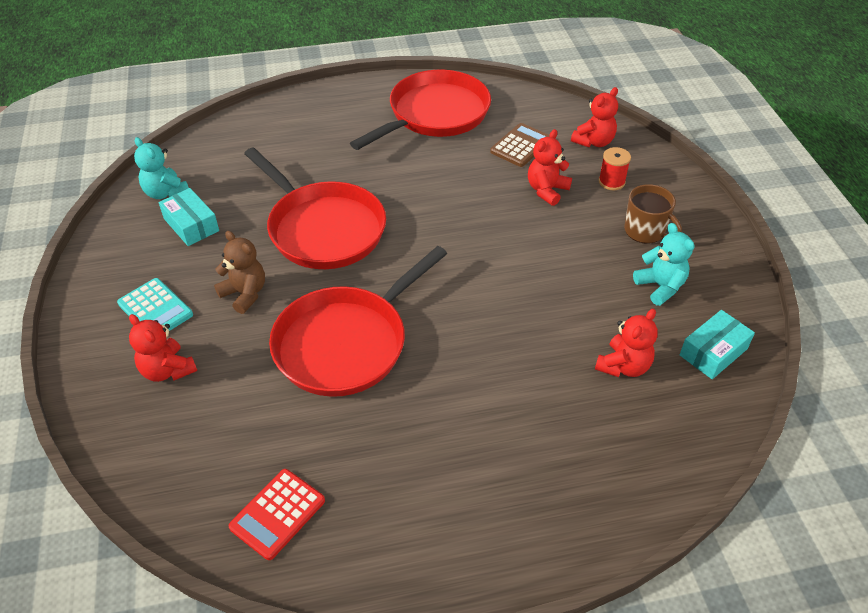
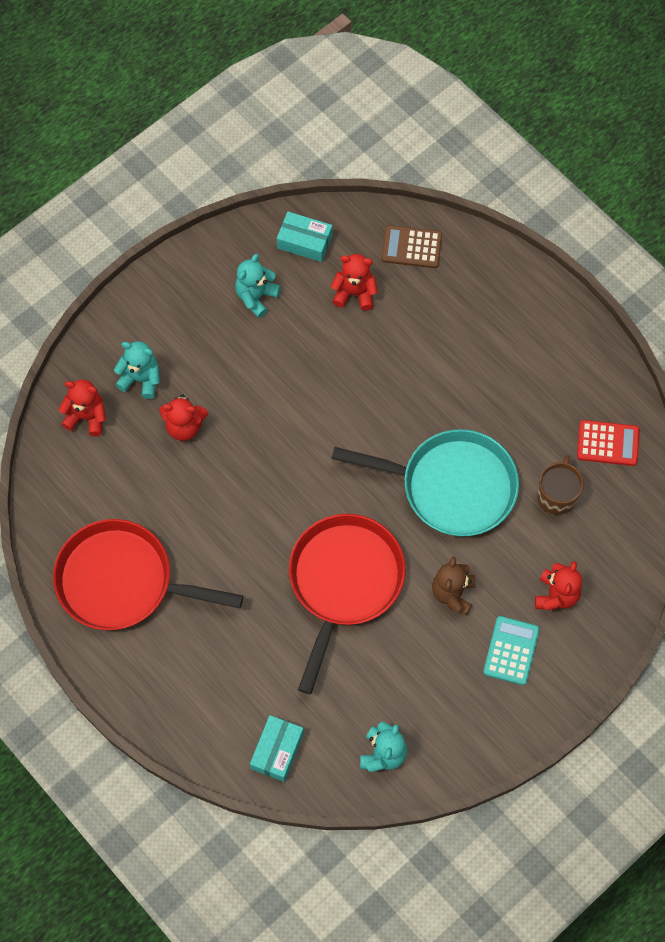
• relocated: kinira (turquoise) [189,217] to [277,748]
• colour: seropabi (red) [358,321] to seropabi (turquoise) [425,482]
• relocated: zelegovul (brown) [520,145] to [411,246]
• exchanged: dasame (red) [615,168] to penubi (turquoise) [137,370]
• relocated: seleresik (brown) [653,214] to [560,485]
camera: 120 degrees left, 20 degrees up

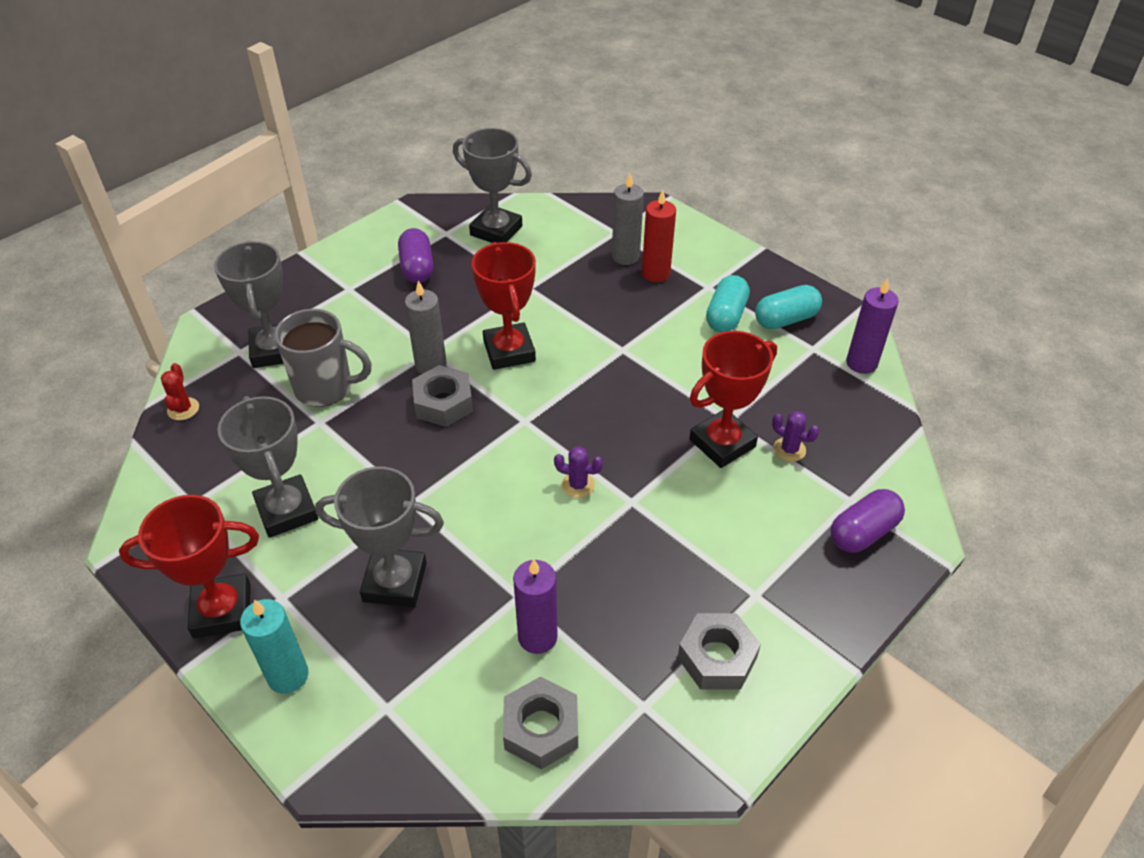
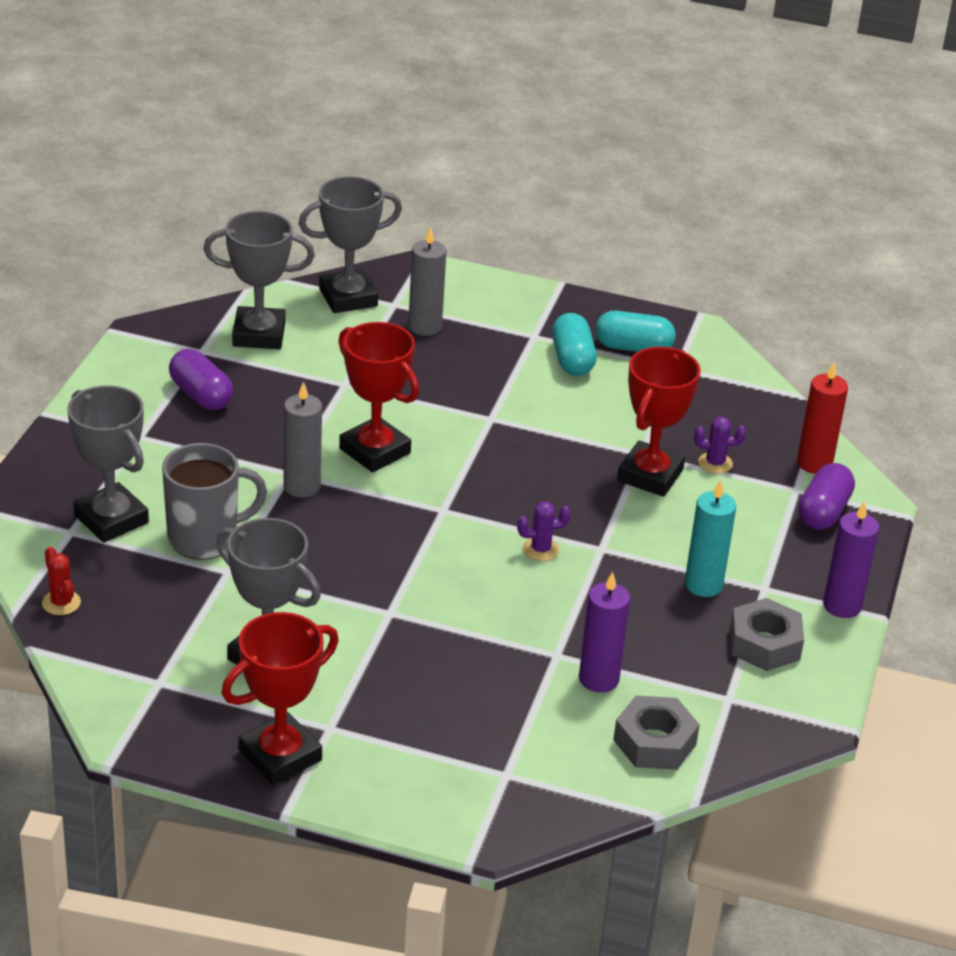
• relocated: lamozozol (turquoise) [274,646] to [710,538]
• relocated: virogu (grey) [379,537] to [350,244]
• missing: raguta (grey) [442,396]
• relocated: lamozozol (red) [659,236] to [822,418]
• spun: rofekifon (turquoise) [788,307] = [635,331] 60 degrees clockwise
• relocated: lamozozol (purple) [872,326] to [851,559]
camera: 30 degrees left, 10 degrees down

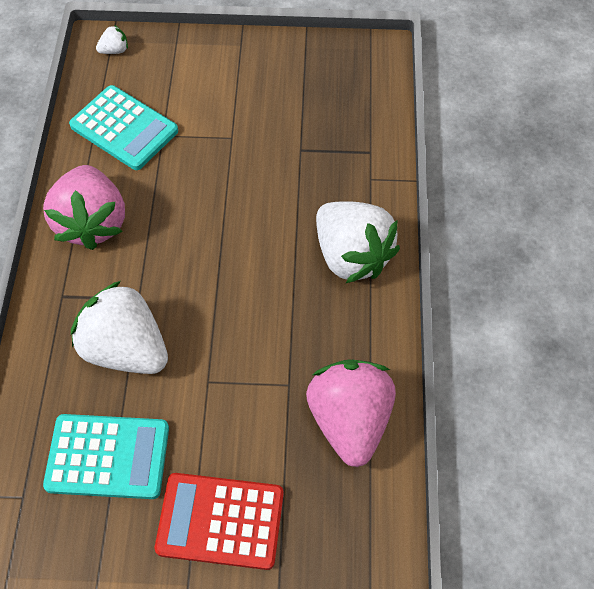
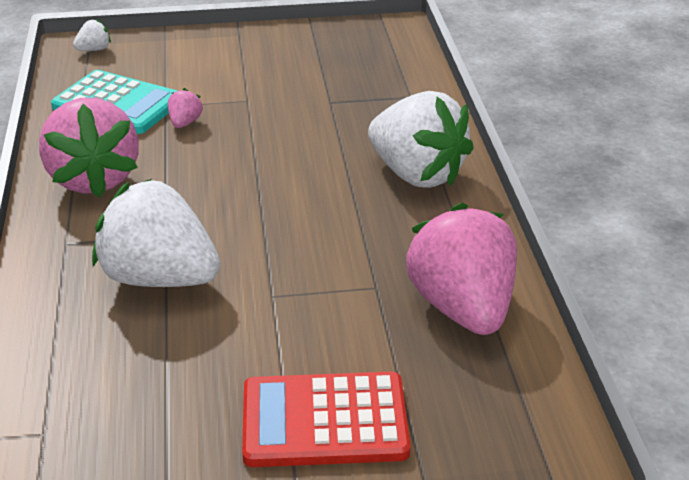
• missing: zelegovul (turquoise) [106,456]
• appeared: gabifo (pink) [185,108]
camera: 10 degrees left, 25 degrees down

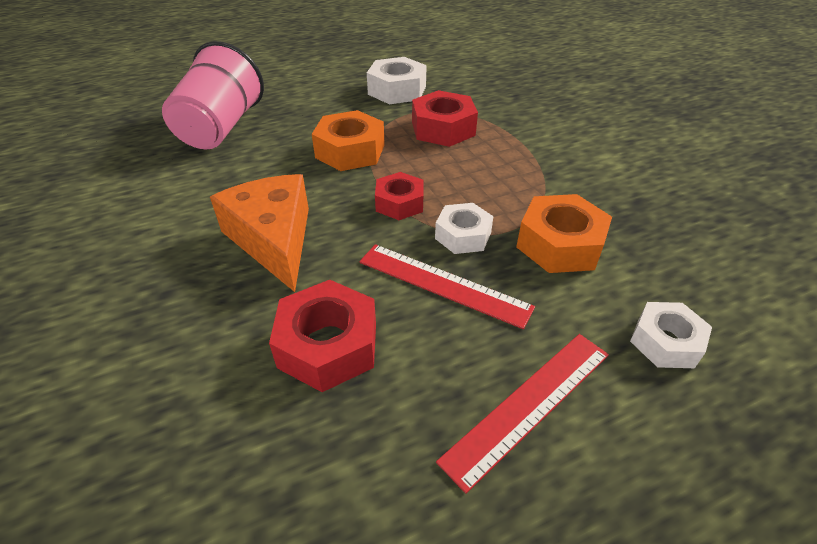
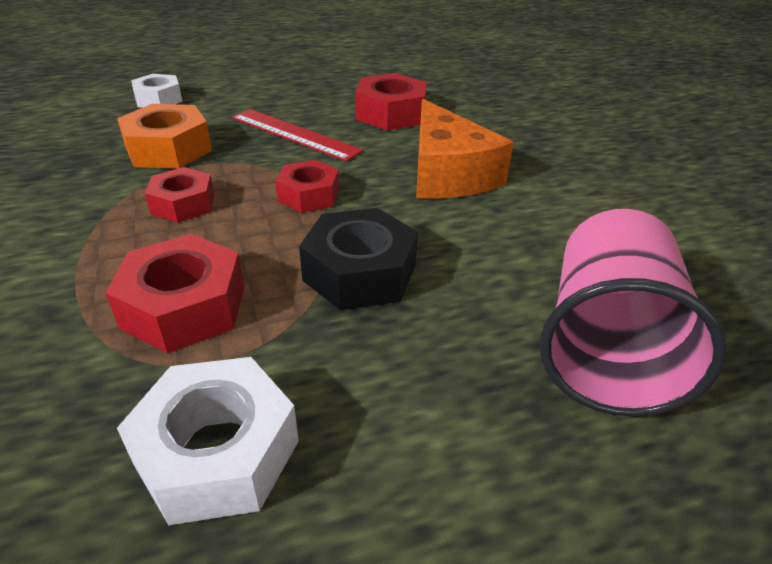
• colour: raguta (orange) [348,140] to raguta (black) [358,259]
• missing: raguta (white) [464,228]
• missing: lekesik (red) [522,414]
• appeared: raguta (red) [180,195]
camera: 175 degrees left, 5 degrees down

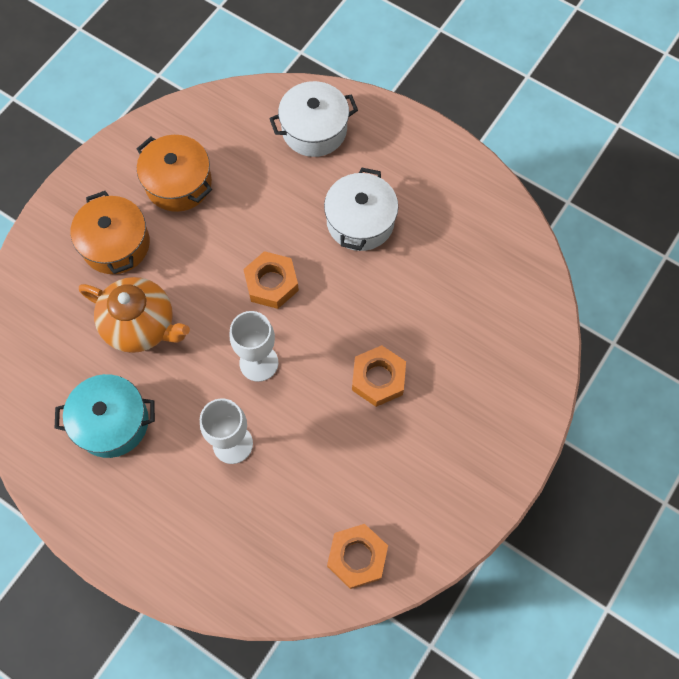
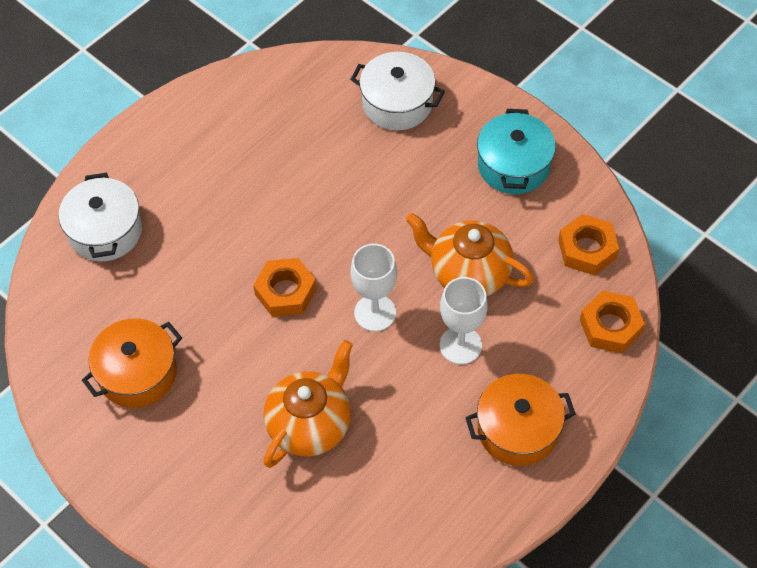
• relocated: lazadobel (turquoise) [105,416] to [516,151]
• relocated: lazadobel (orange) [110,232] to [520,420]
• relocated: lazadobel (white) [361,209] to [397,91]
• relocated: raguta (orange) [379,376] to [612,322]
• appeared: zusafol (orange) [470,254]
camera: 80 degrees left, 10 degrees down

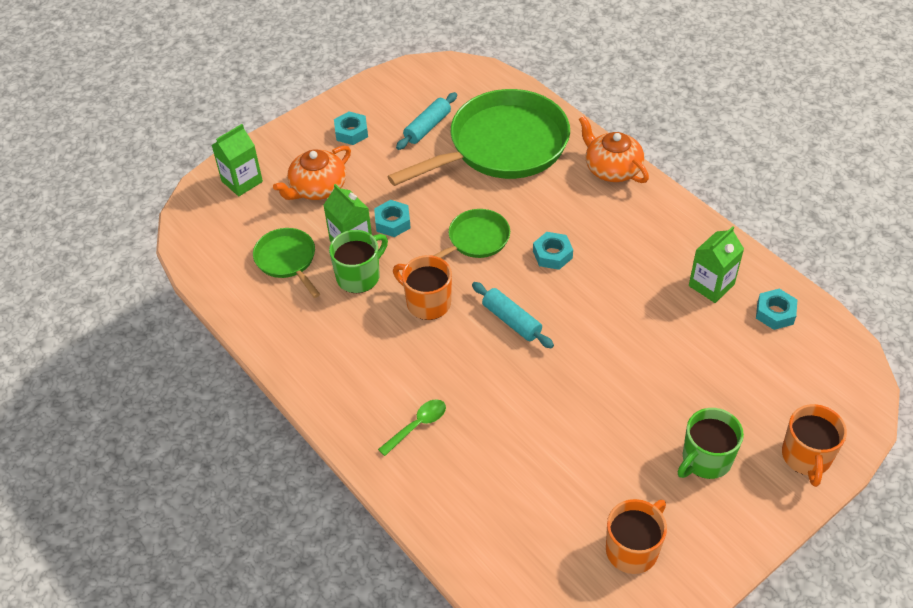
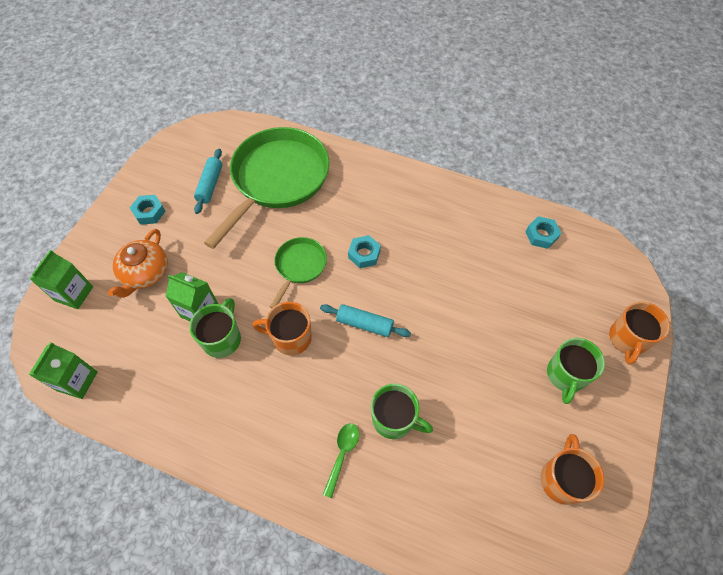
• missing: seropabi (green) [286,263]
• missing: raguta (turquoise) [392,218]
• missing: zusafol (orange) [614,149]
• relocated: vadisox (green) [716,264] to [63,370]
• spun: seleresik (orange) [814,445] = [639,333] 45 degrees clockwise
• appeared: seleresik (green) [402,411]
camera: 30 degrees left, 10 degrees up

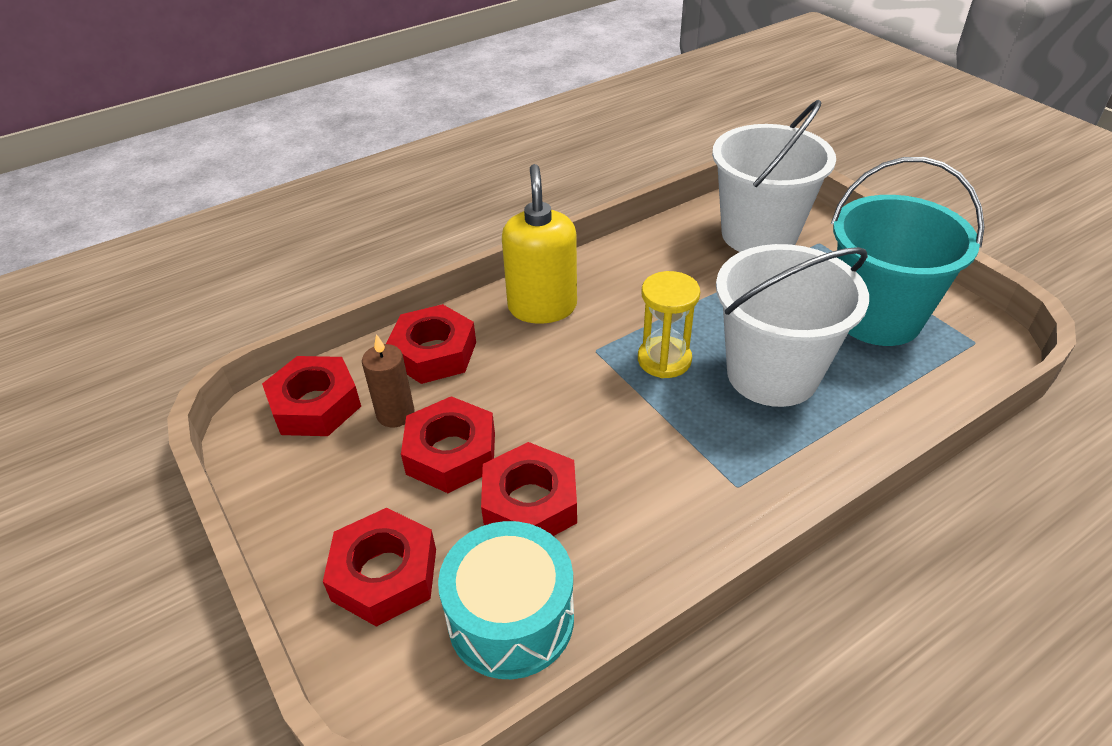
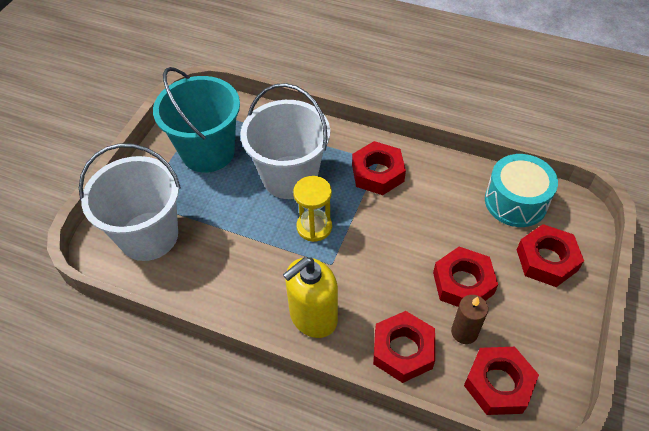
• relocated: raguta (red) [529,489] to [379,168]
camera: 125 degrees left, 10 degrees up

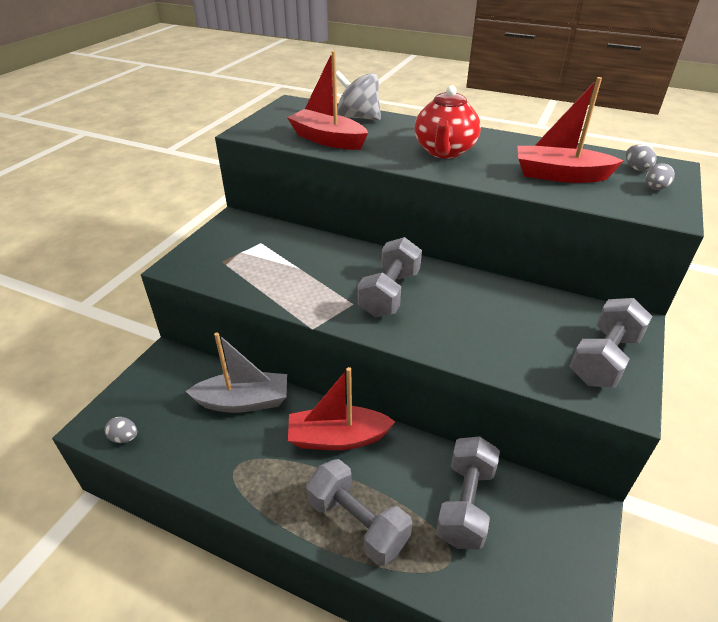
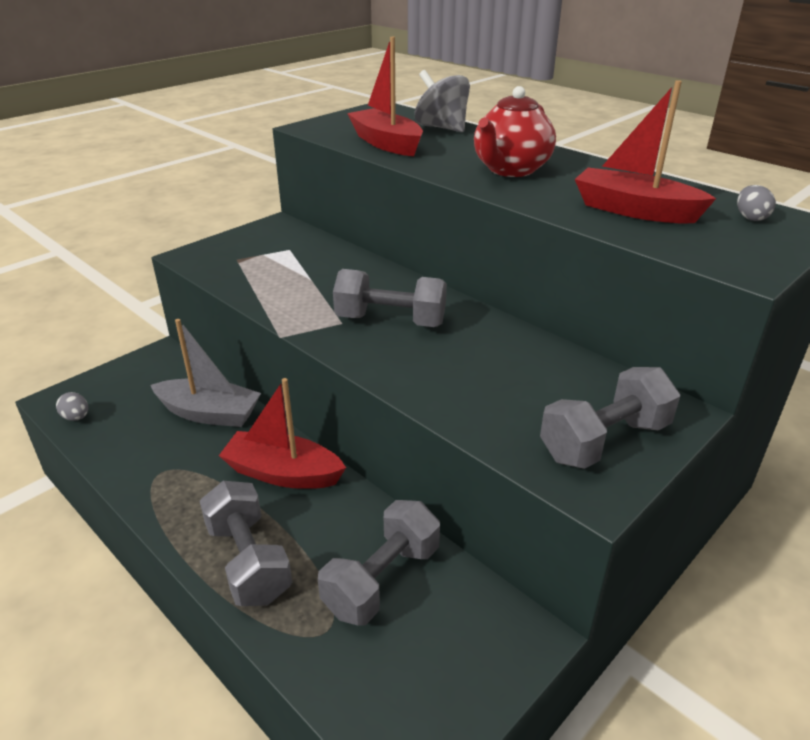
• spun: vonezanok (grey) [390,277] = [390,298] 60 degrees clockwise
• missing: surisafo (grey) [660,176]
camera: 20 degrees right, 5 degrees down

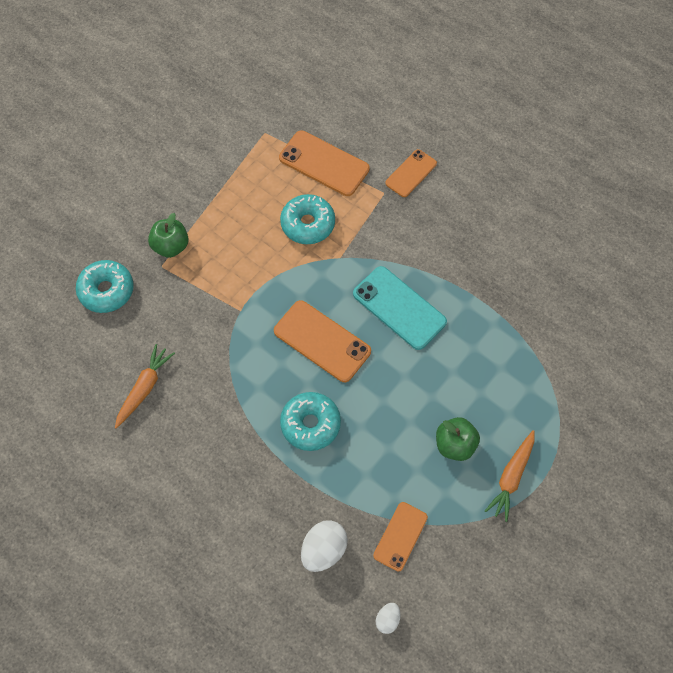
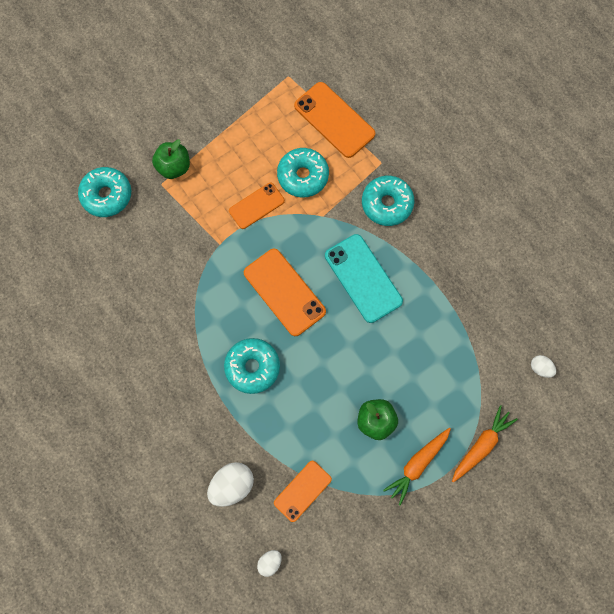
• relocated: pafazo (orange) [145,386] to [485,444]
• relocated: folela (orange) [411,173] to [257,206]
• appeared: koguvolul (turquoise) [388,201]
• appeared: surisafo (white) [543,366]
camera: 15 degrees right, 10 degrees up

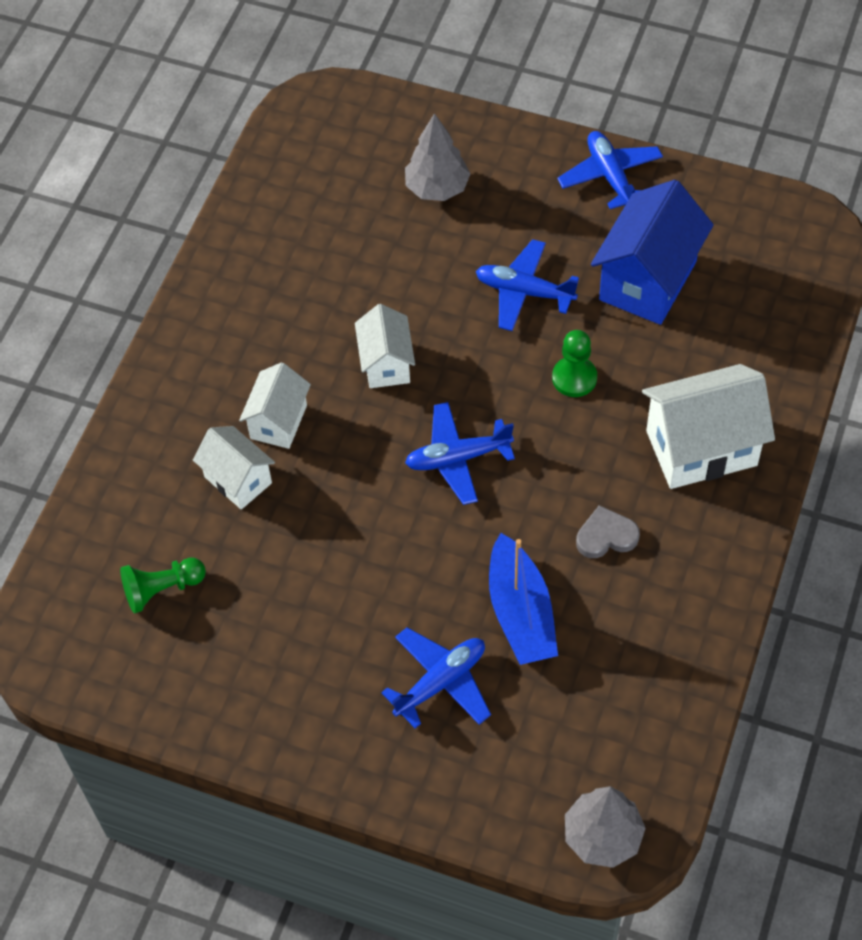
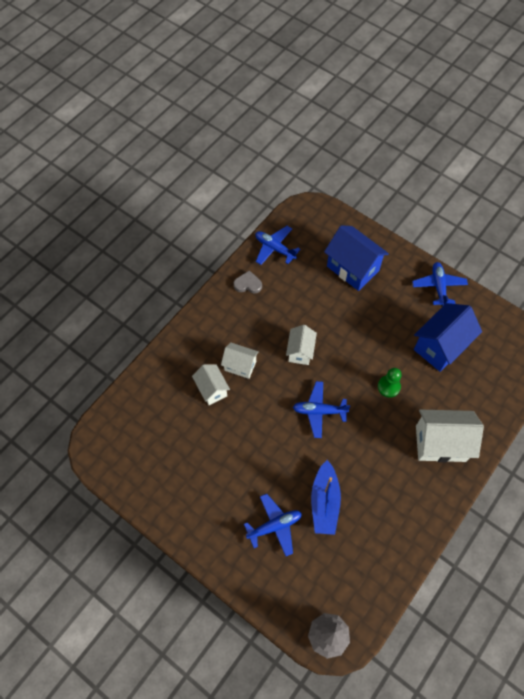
• missing: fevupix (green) [163,586]
• spun: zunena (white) [275,405] = [240,360] 75 degrees clockwise
• exchanged: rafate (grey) [438,157] to zunena (blue) [356,258]
• relocated: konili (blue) [527,285] to [278,245]
• relocated: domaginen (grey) [608,531] to [248,281]
camera: 15 degrees right, 5 degrees up

